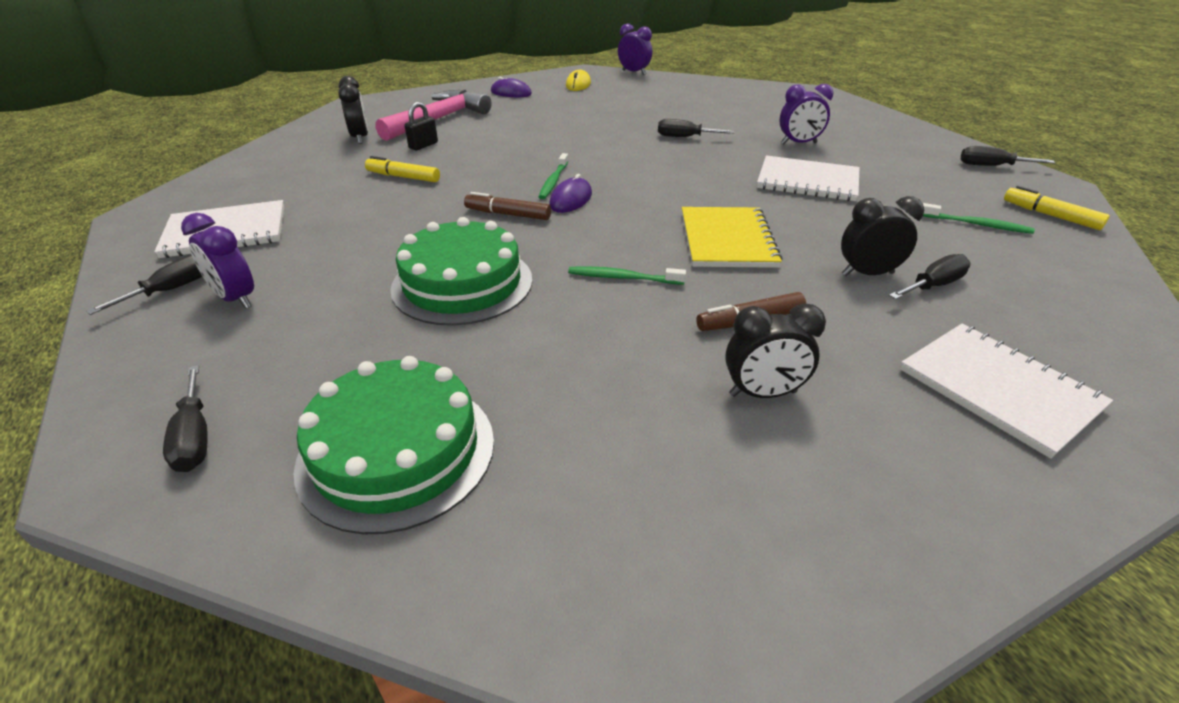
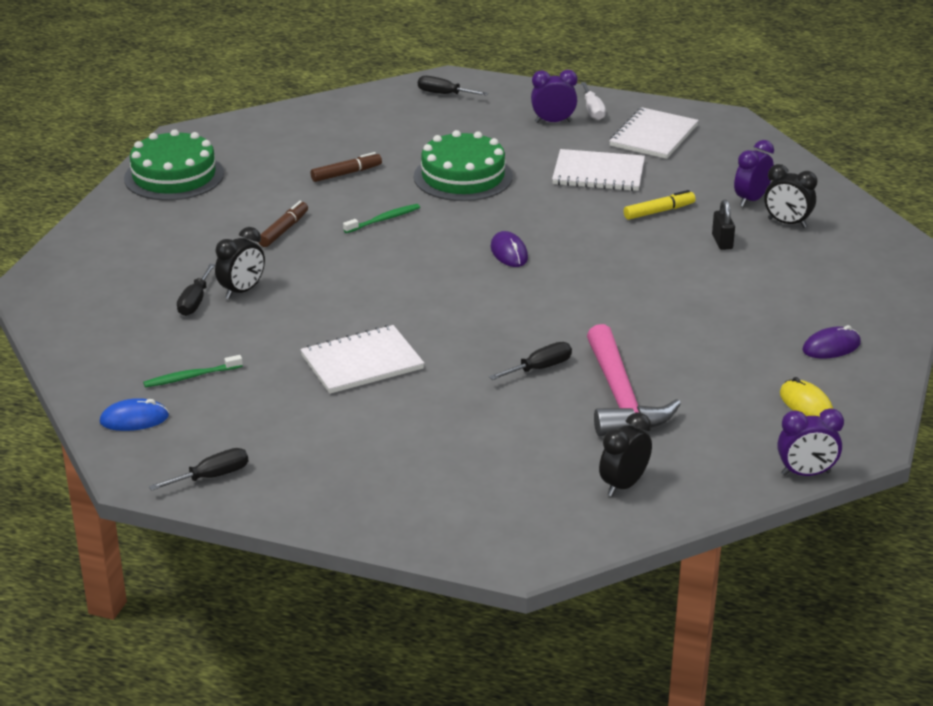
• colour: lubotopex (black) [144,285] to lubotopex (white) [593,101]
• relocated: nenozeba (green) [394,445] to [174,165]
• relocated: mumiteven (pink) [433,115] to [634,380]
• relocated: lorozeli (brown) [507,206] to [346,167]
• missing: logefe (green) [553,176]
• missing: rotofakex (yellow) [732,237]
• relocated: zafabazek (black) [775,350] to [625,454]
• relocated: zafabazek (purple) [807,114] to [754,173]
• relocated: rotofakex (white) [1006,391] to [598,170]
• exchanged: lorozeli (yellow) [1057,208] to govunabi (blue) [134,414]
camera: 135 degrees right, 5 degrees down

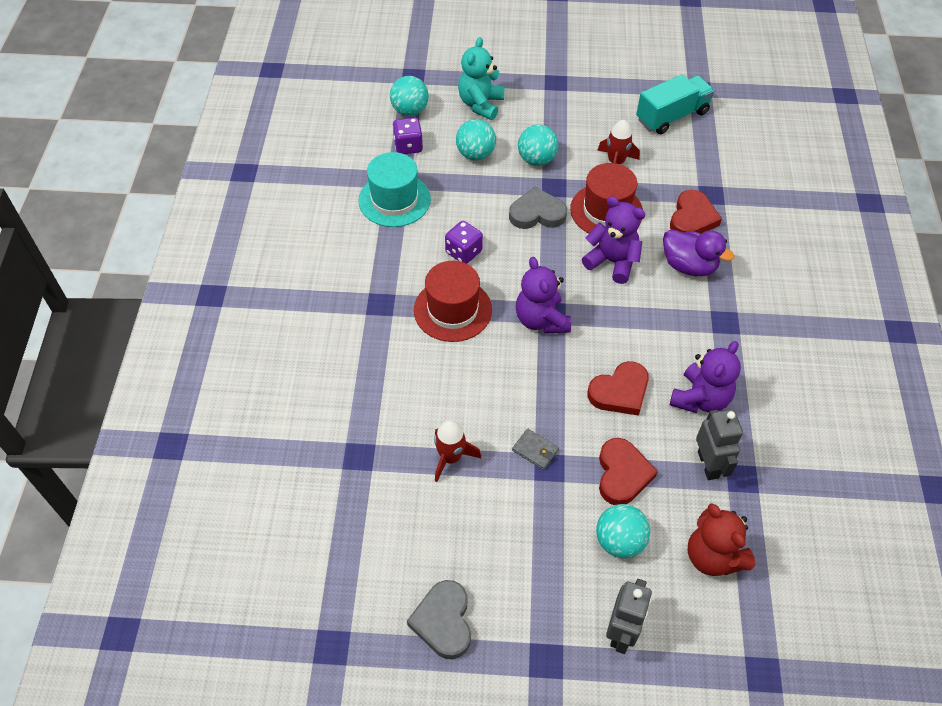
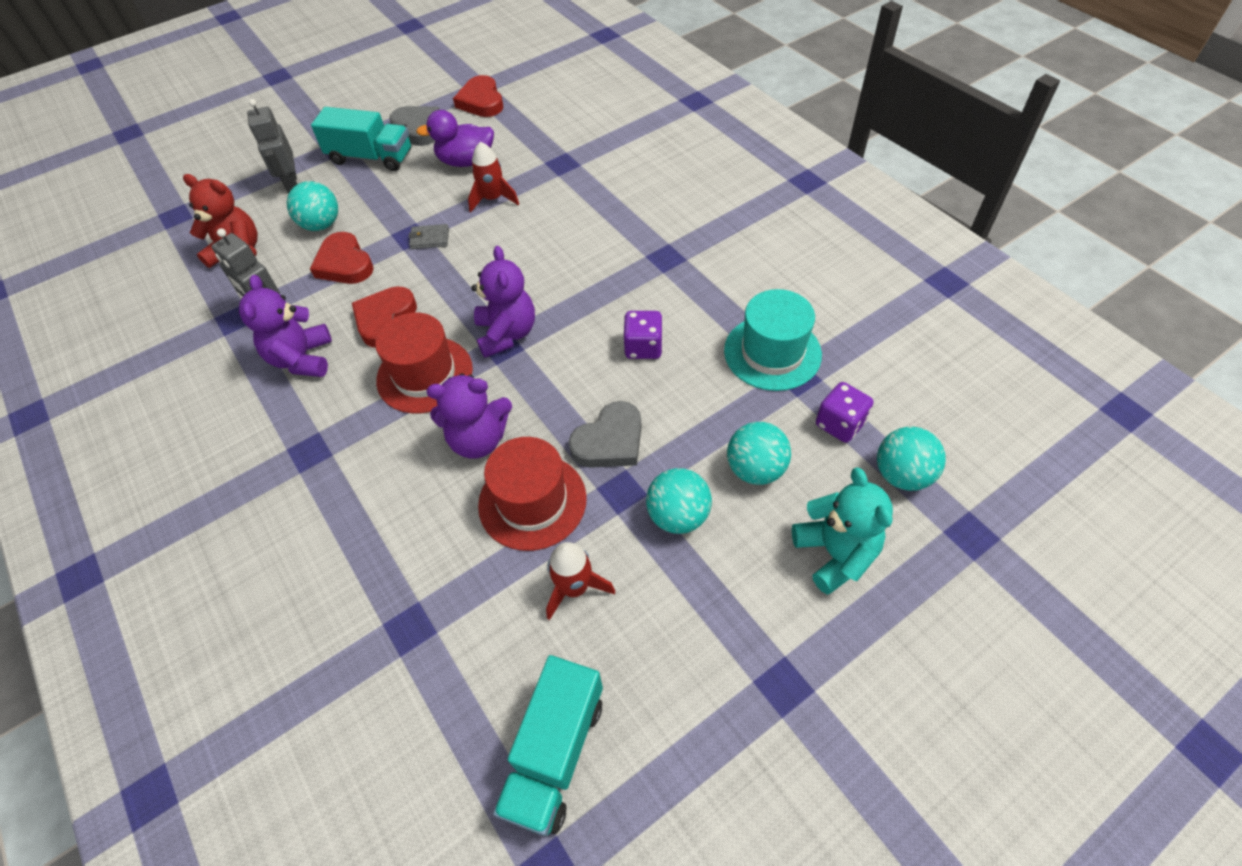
• relocated: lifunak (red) [453,301] to [424,363]
• spun: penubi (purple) [543,295] = [503,302] 45 degrees clockwise
• relocated: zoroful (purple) [699,252] to [455,138]
• relocated: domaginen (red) [696,212] to [478,96]
• appeared: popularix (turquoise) [361,139]
camera: 145 degrees right, 0 degrees up

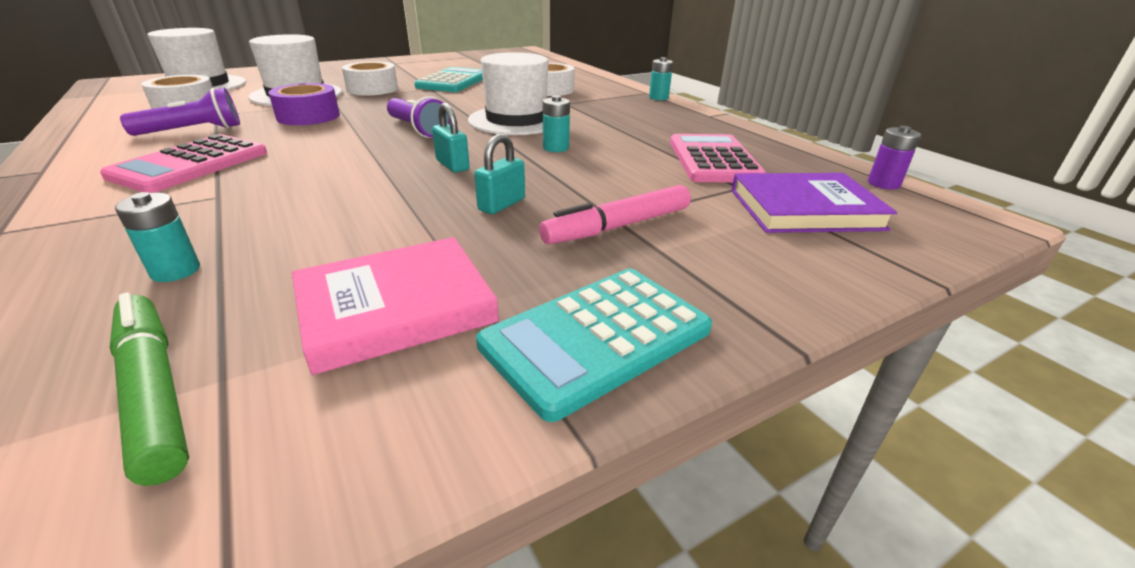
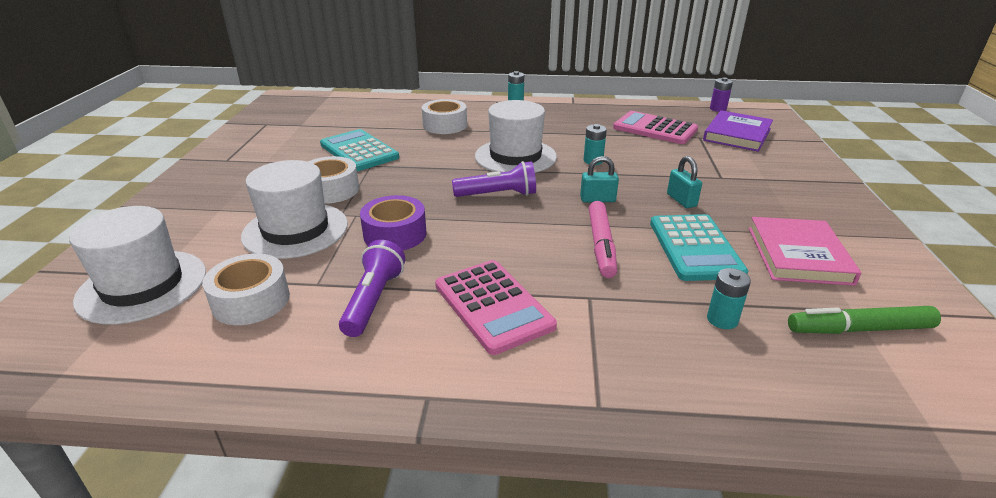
• relocated: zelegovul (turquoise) [594,345] to [699,247]
• relocated: lorozeli (pink) [615,214] to [603,239]
camera: 55 degrees left, 0 degrees up

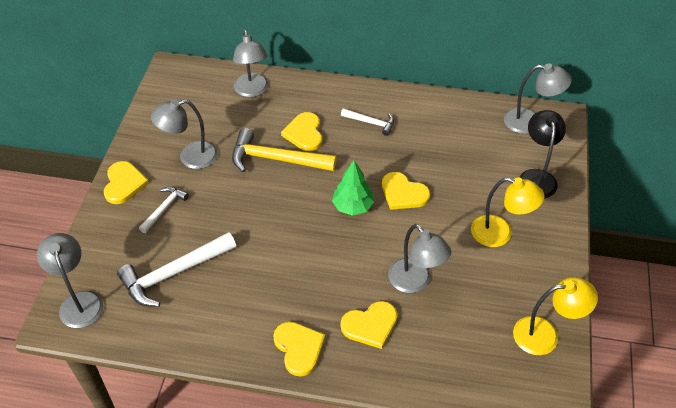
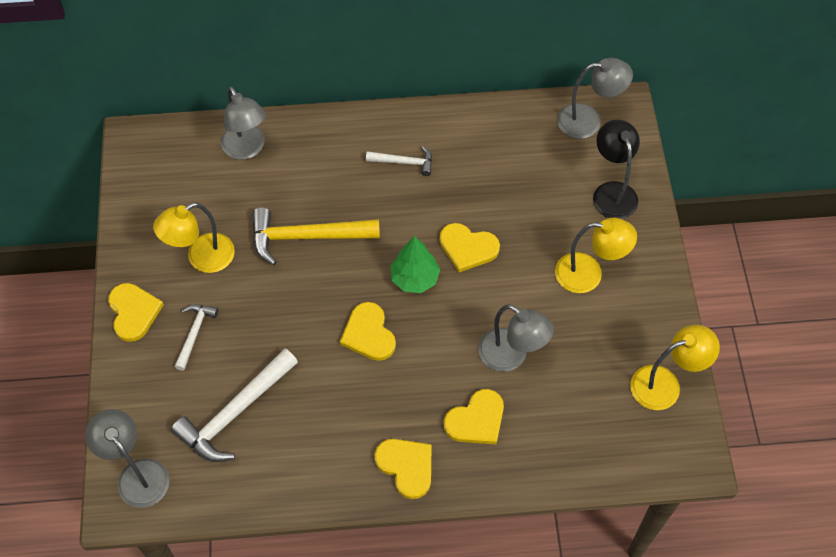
• colour: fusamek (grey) [184,134] to fusamek (yellow) [194,237]
• relocated: domaginen (yellow) [301,131] to [368,331]
camera: 15 degrees left, 10 degrees up

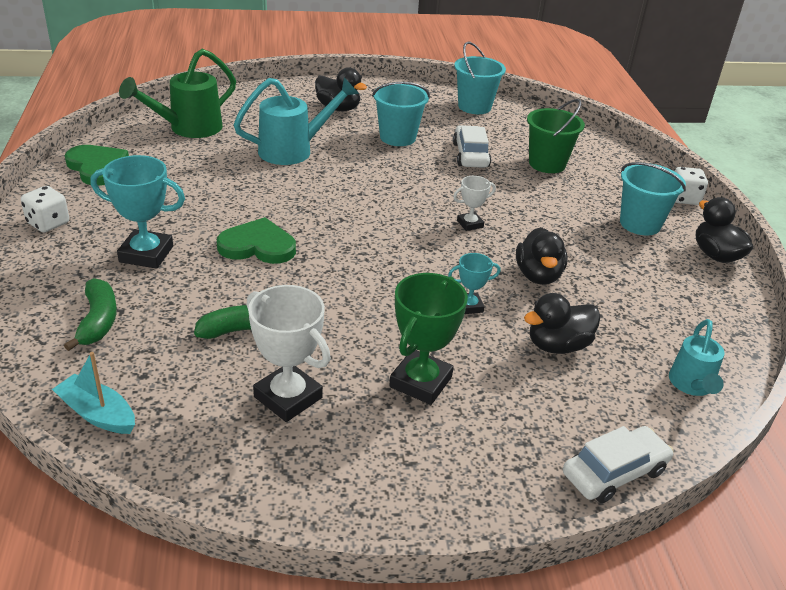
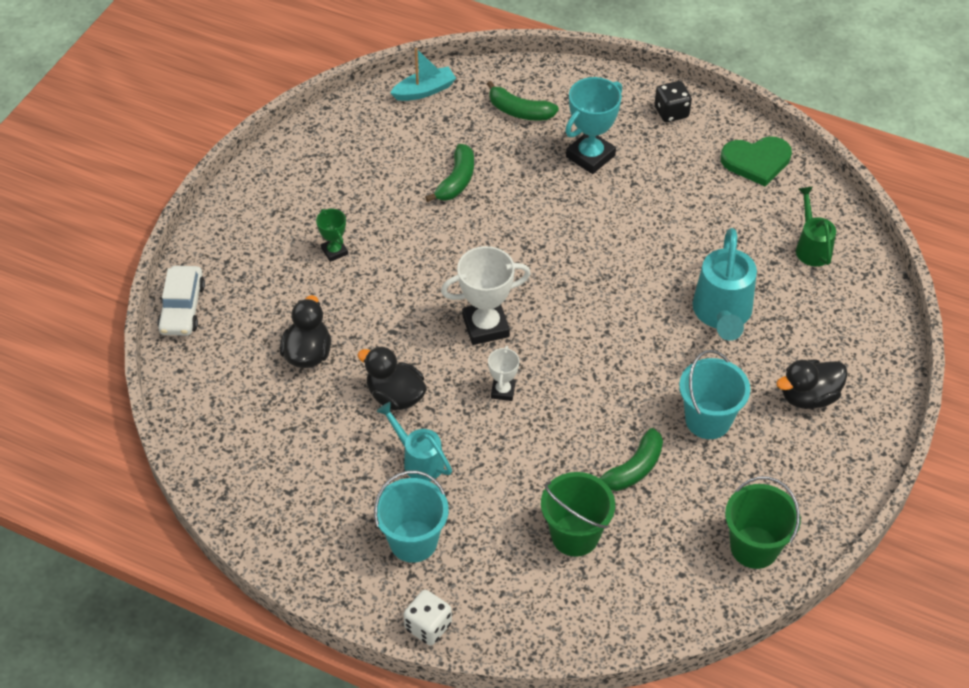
• colour: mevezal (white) [45,209] to mevezal (black) [673,101]
• size: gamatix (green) [177,93] = [816,226] x0.62
• missing: domaginen (green) [256,240]
• relocated: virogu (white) [288,353] to [486,295]
• size: virogu (green) [428,339] = [332,235] x0.54
• missing: virogu (turquoise) [474,283]
• exchanged: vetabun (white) [472,146] to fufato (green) [631,459]
• colour: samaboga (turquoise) [480,78] to samaboga (green) [763,522]
• relocated: gamatix (turquoise) [696,357] to [414,441]
• missing: zoroful (black) [724,230]
camera: 125 degrees right, 15 degrees up

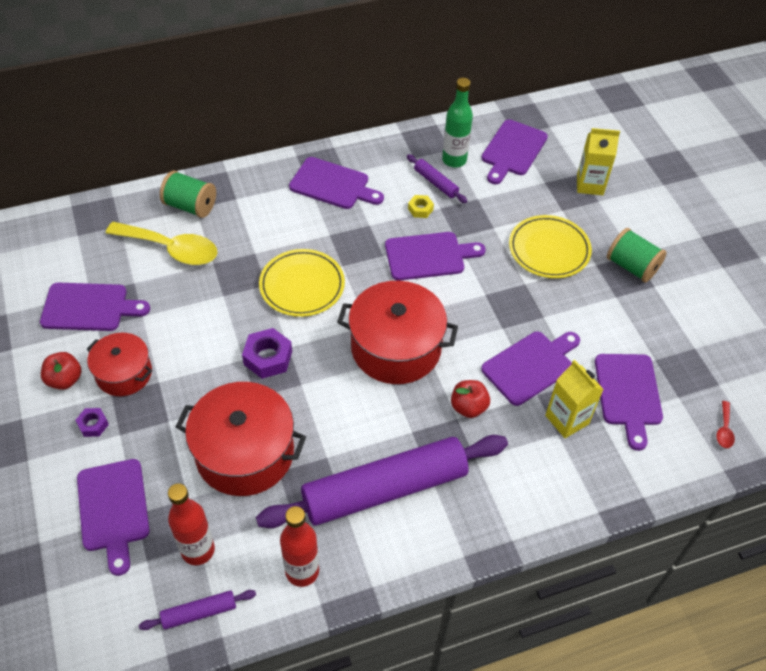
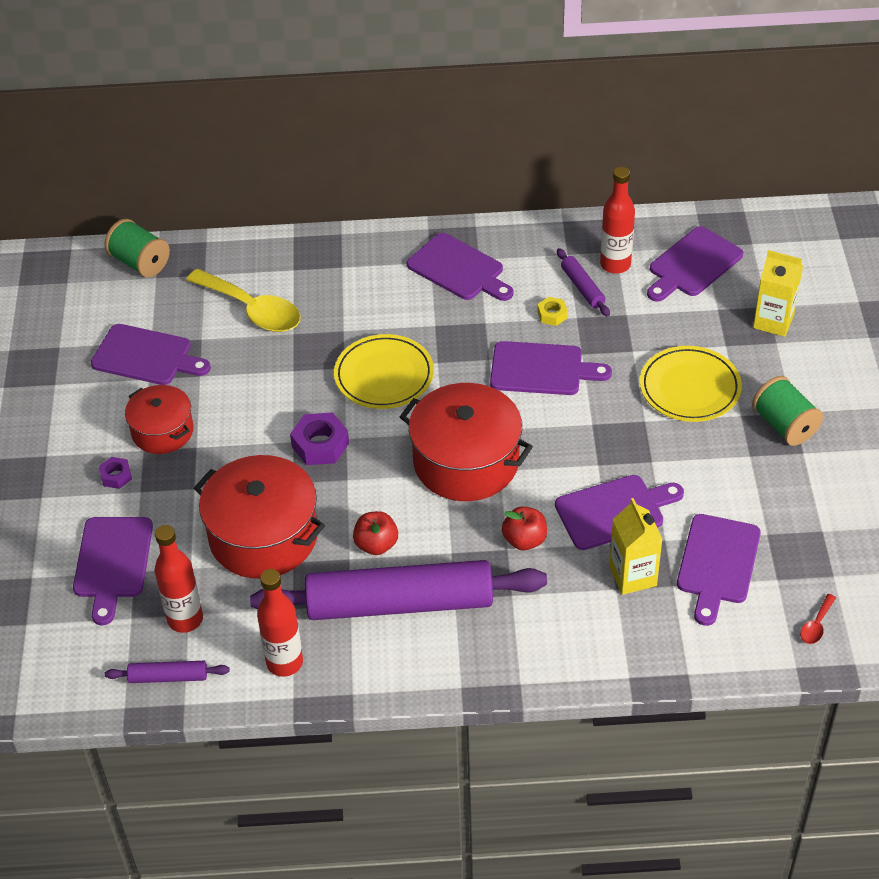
• relocated: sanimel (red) [61,371] to [375,533]
• relocated: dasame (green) [188,194] to [137,248]
• colour: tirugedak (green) [457,122] to tirugedak (red) [617,220]
camera: 20 degrees right, 5 degrees down

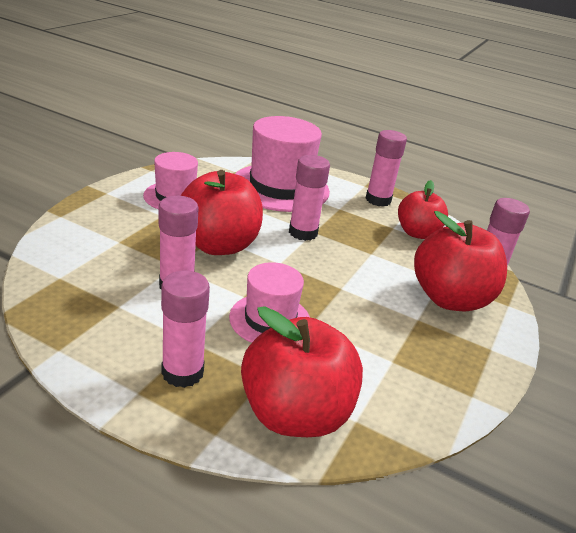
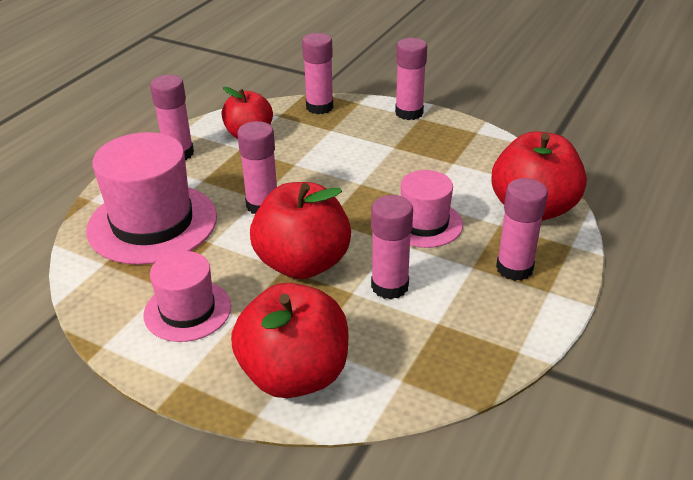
• relocated: sanimel (red) [460,261] to [289,340]
• appeared: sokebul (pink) [411,79]
camera: 85 degrees left, 5 degrees up

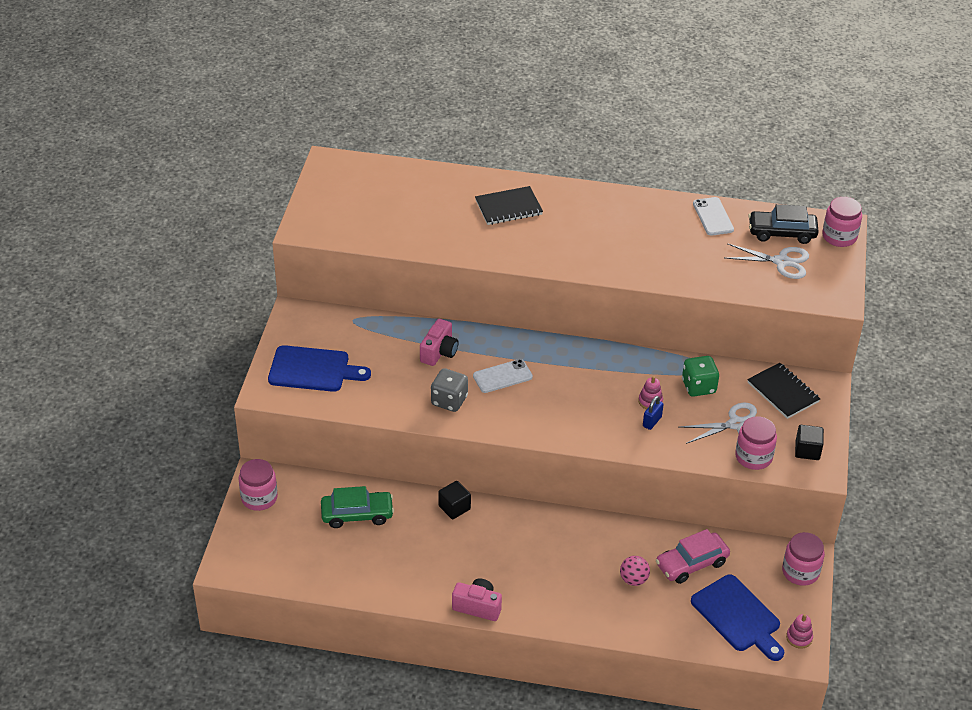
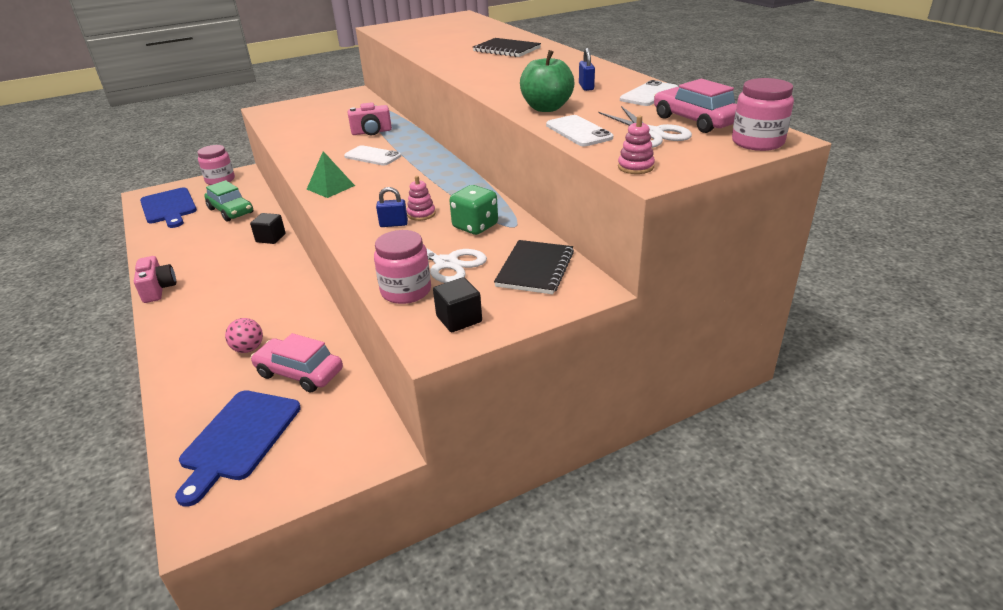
• relocated: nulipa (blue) [319,368] to [168,207]
• missing: mevezal (grey) [449,390]
• colour: vetabun (black) [783,224] to vetabun (pink) [695,106]
• missing: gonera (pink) [803,559]
• relocated: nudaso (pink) [799,631] to [636,145]
• appeared: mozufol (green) [331,174]
• appeared: sanimel (green) [547,81]
• appeared: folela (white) [579,130]
• appeared: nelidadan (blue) [587,69]
camera: 55 degrees right, 10 degrees down

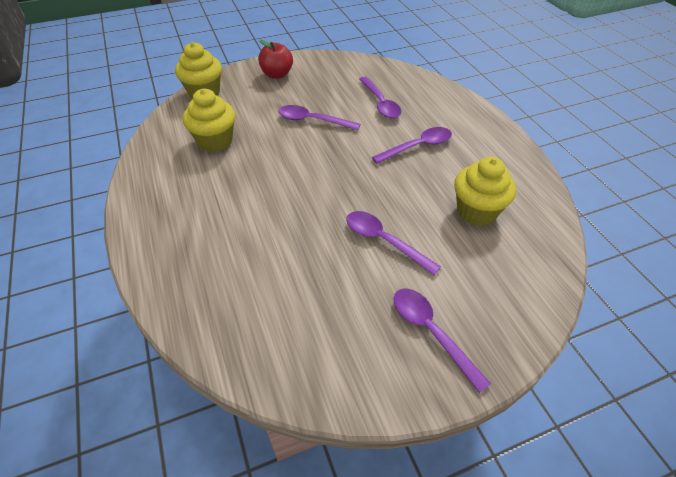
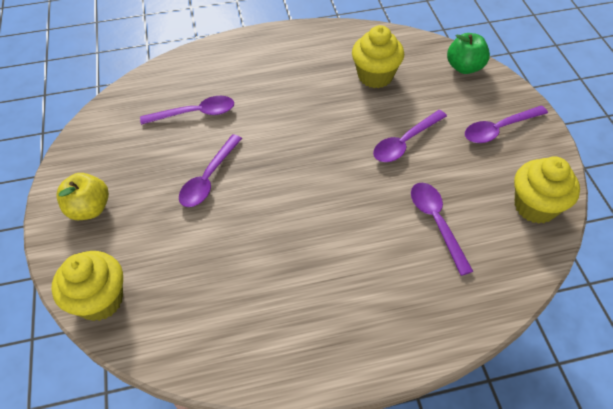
• relocated: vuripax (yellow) [209,120] to [547,190]
• colour: sanimel (red) [275,59] to sanimel (yellow) [82,196]
• relocated: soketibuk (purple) [412,145] to [442,229]
• appeared: sanimel (green) [468,53]
camera: 80 degrees left, 5 degrees up

